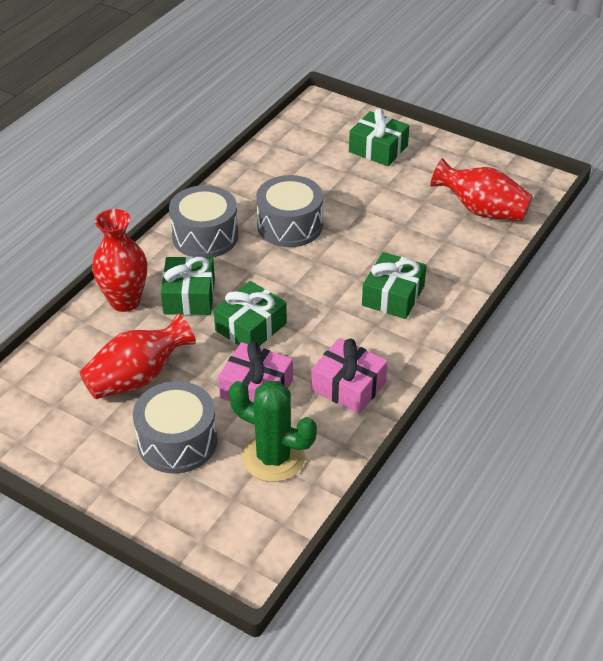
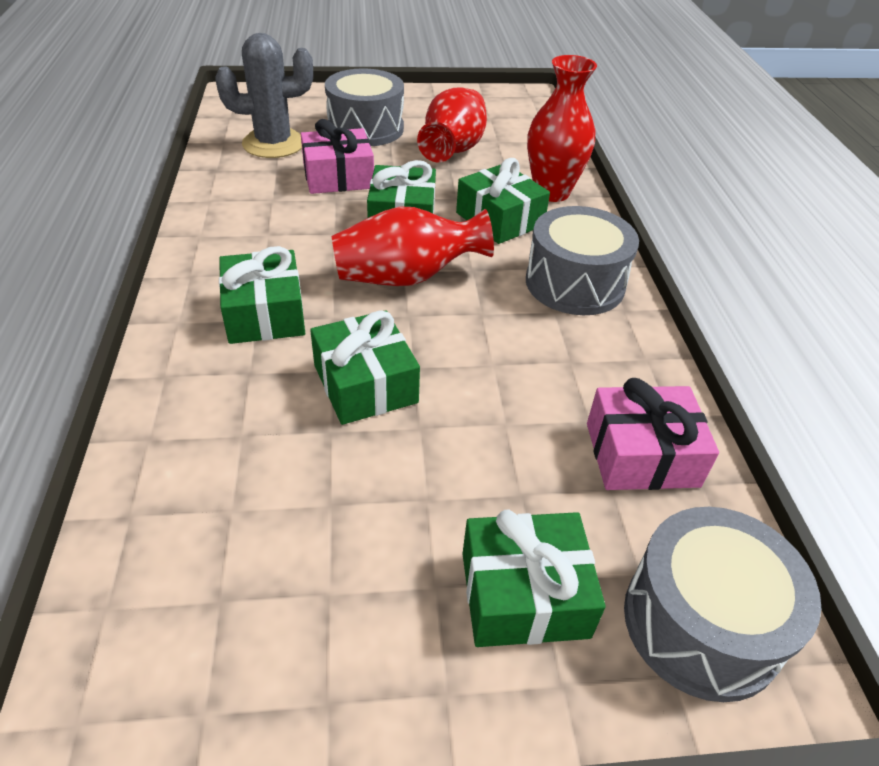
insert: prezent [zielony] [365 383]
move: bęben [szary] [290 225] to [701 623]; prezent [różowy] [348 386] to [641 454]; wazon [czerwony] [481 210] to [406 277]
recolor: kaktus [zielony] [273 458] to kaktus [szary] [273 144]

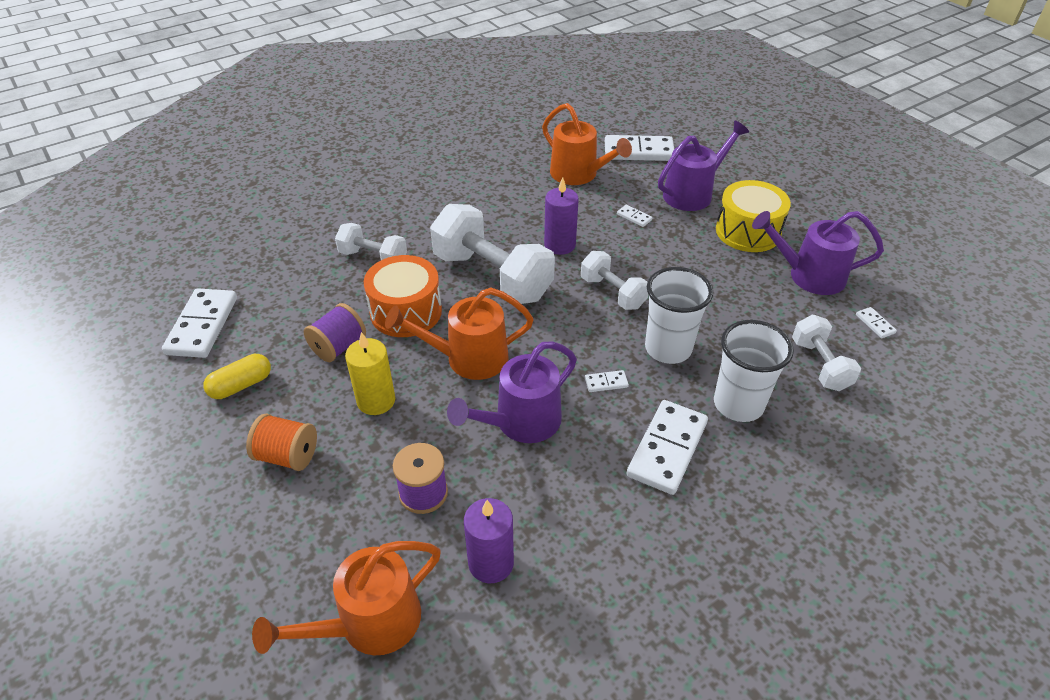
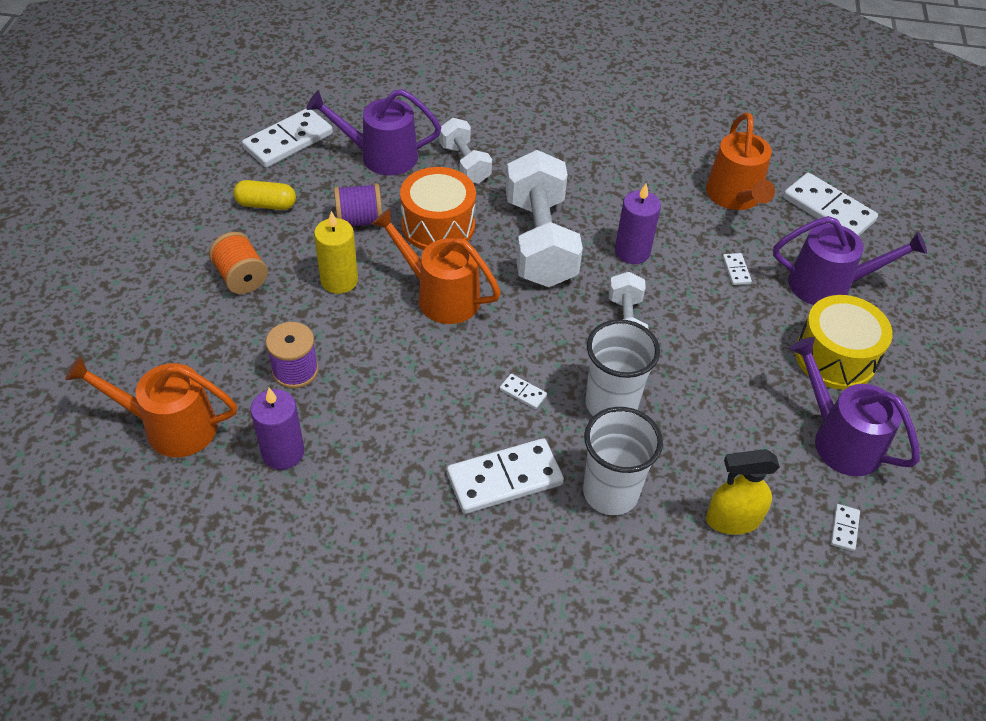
move: konewka [fioletowy] [521 422] to [381 156]
replace: hantel [biały] [820 365] to spryskiwacz [żółty] [732 520]

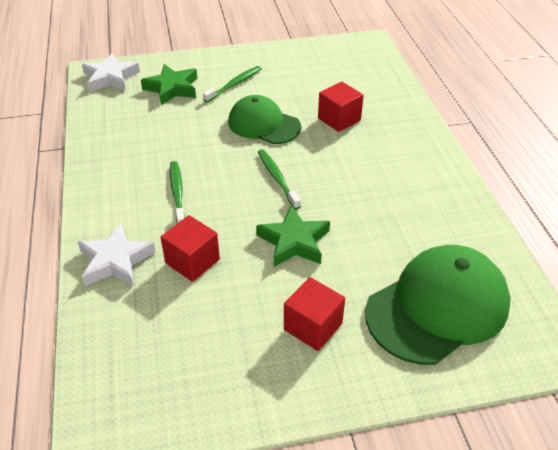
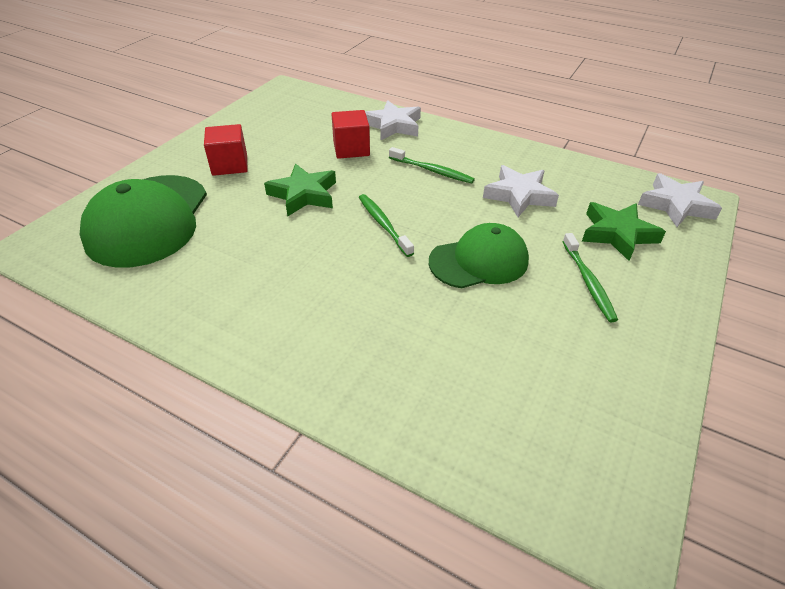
delete: sześcian [czerwony] [339 119]
insert: gwiazda [biały] [519 195]
rotate: szczoteczka do zębów [zielony] [277 179] = [383 225] 135 degrees counterclockwise

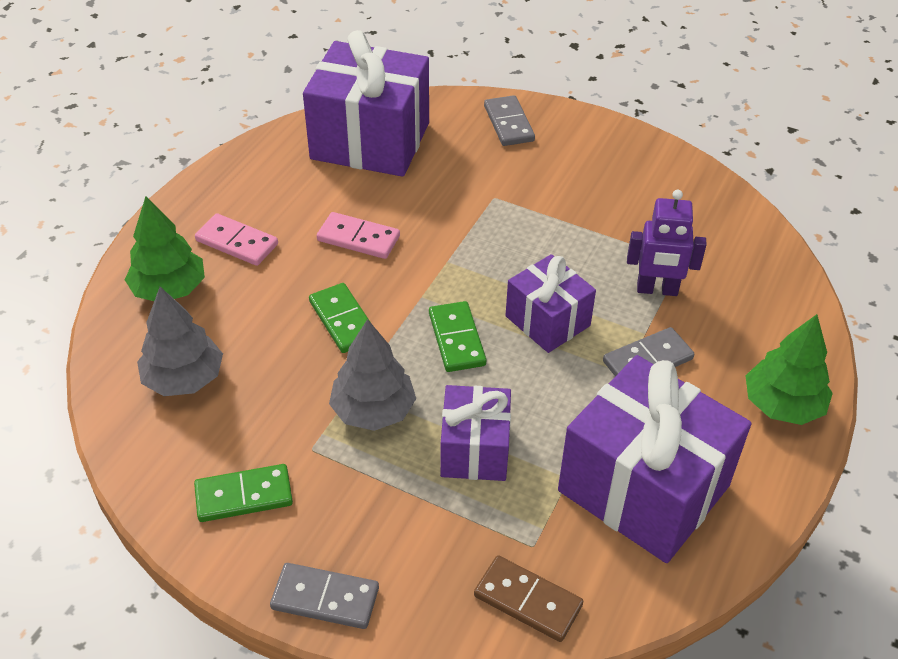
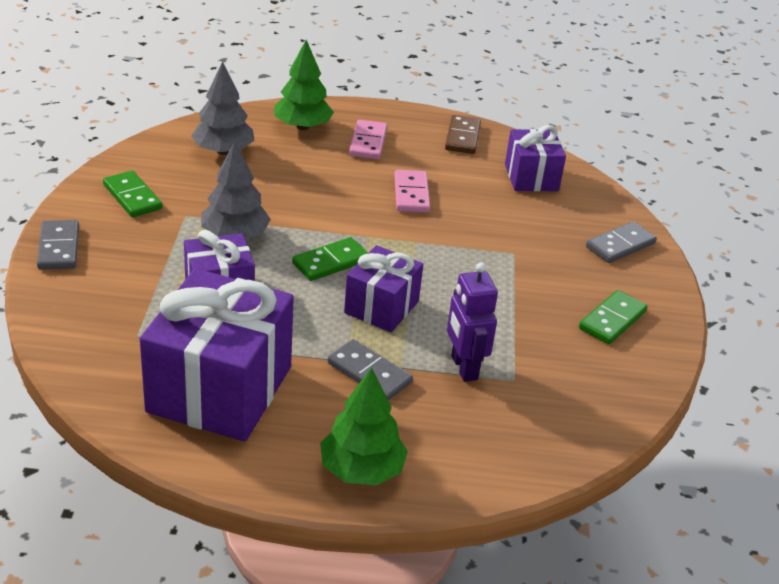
move: kostka domina [zielony] [343 320] to [612 320]; kostka domina [brązowy] [528 600] to [462 137]
resize: prezent [fioletowy] [370 141] = [531 177] x0.56

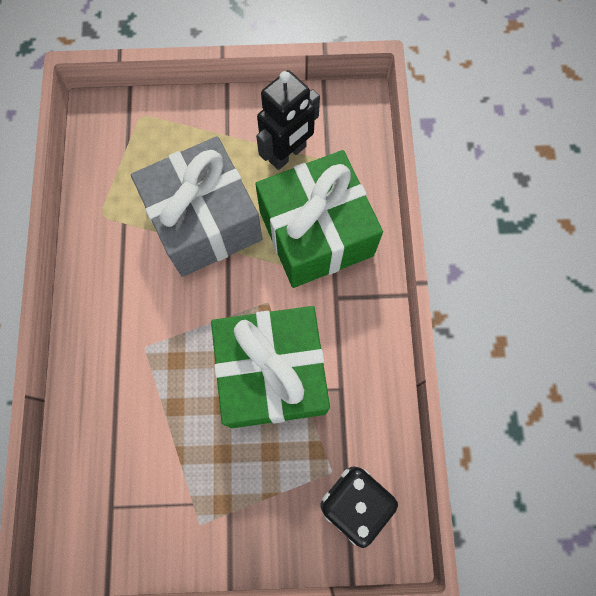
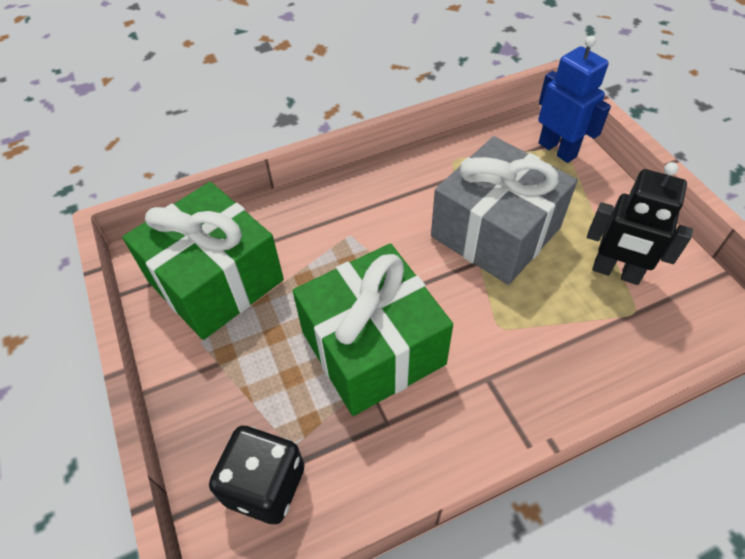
insert: robot [niebieski] [557 150]
move: prezent [zielony] [316 233] to [216 281]

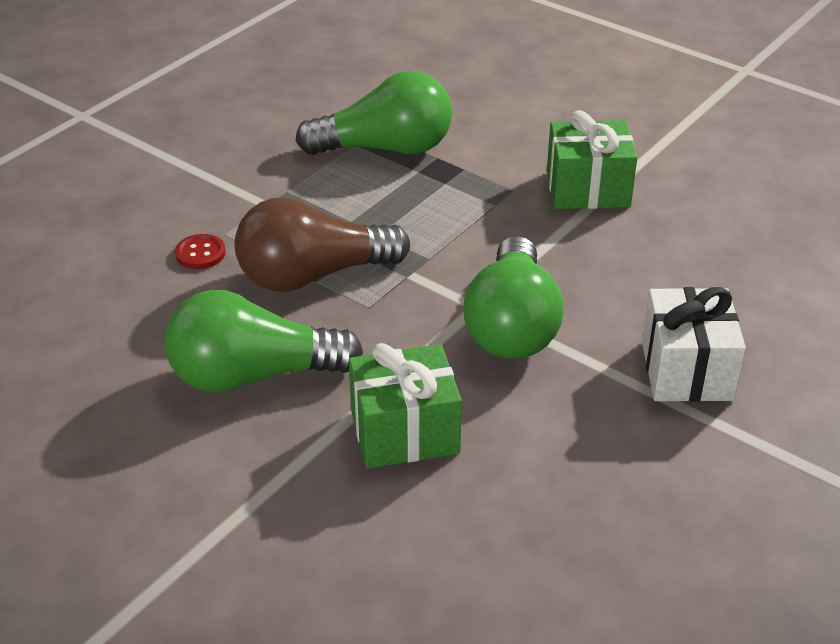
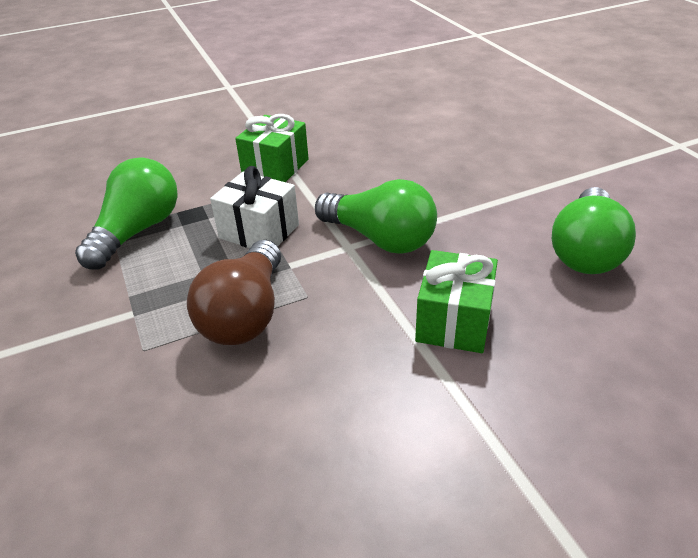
delete: guzik [czerwony] [200 253]
move: żarówka [zielony] [253 375] to [586 251]; prezent [biały] [686 370] to [259 231]

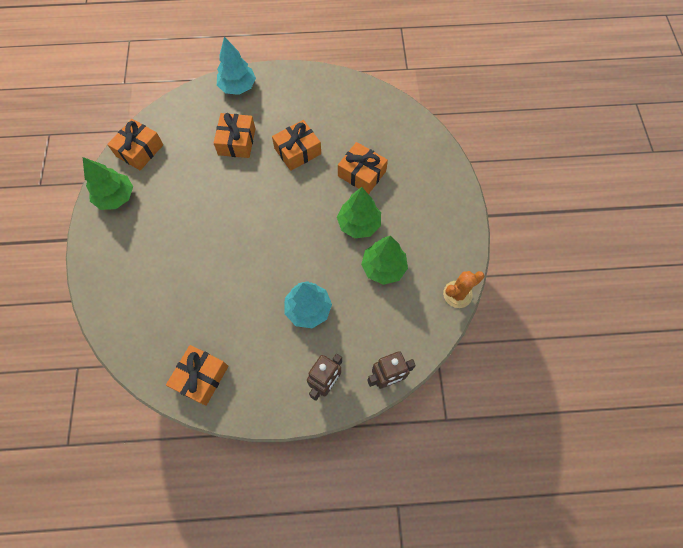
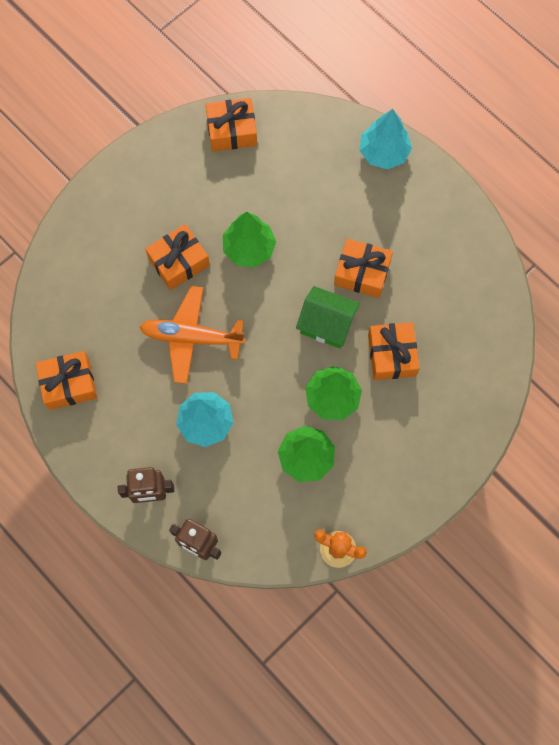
insert: samolot [pomarańczowy] [191 337]; domek [zielony] [326 324]
move: drzewko [zielony] [116 197] to [249 248]; prezent [pomarańczowy] [237 141] to [179 262]

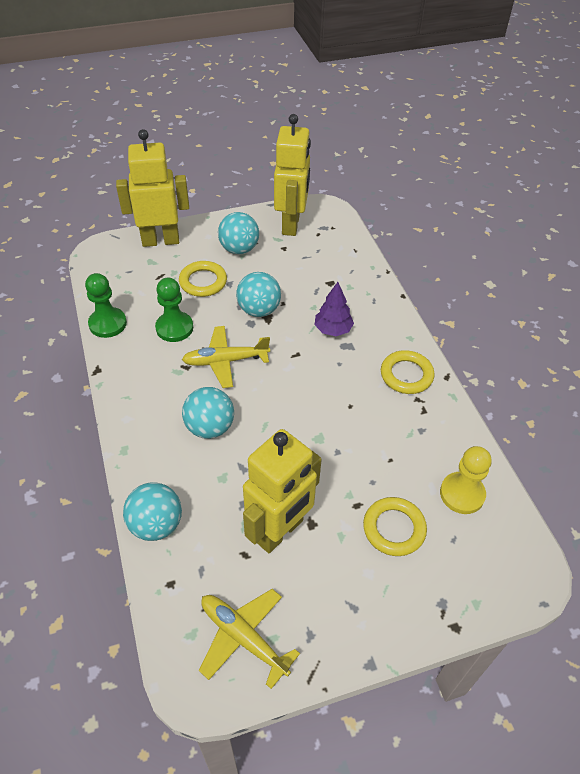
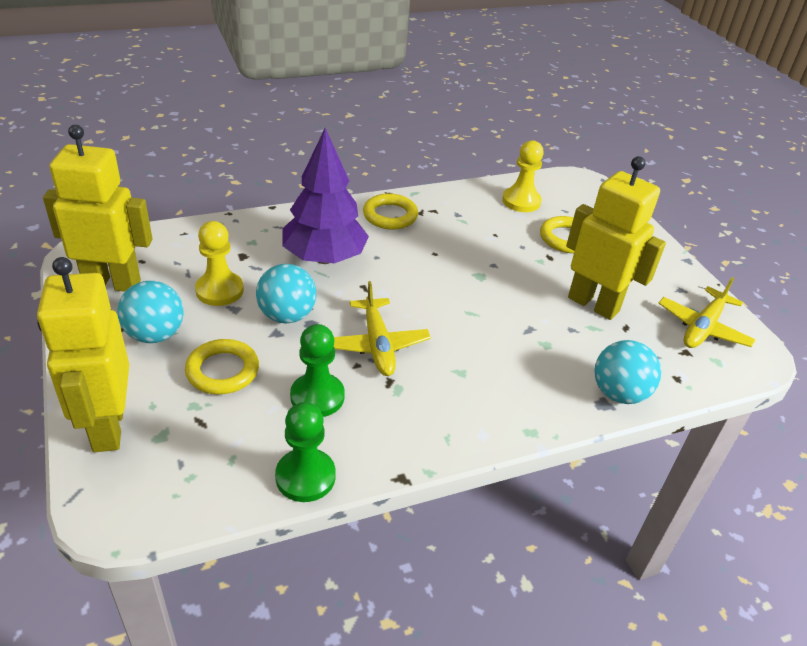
delete: piłka [turkusowy] [210 427]
insert: pionek [żółty] [219 290]
resize: drzewko [fioletowy] [333 329] = [324 258] x1.84

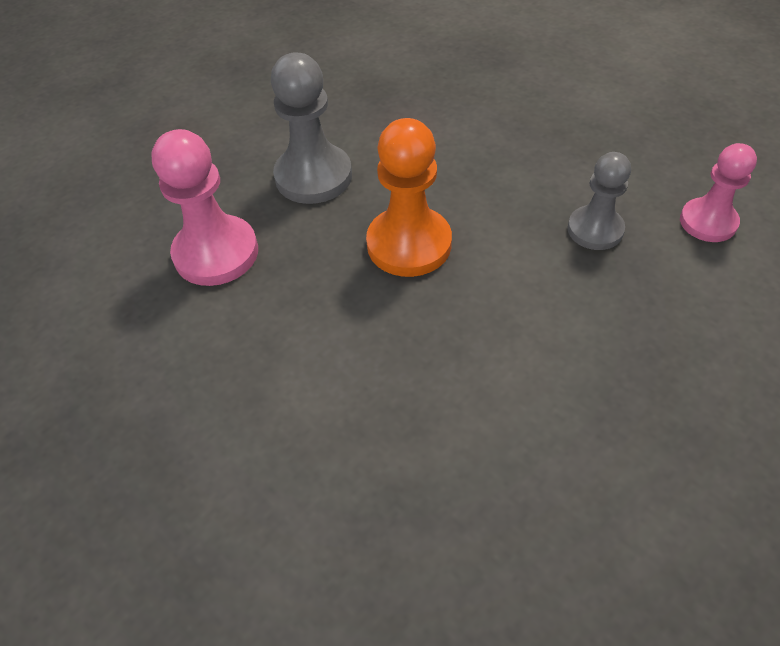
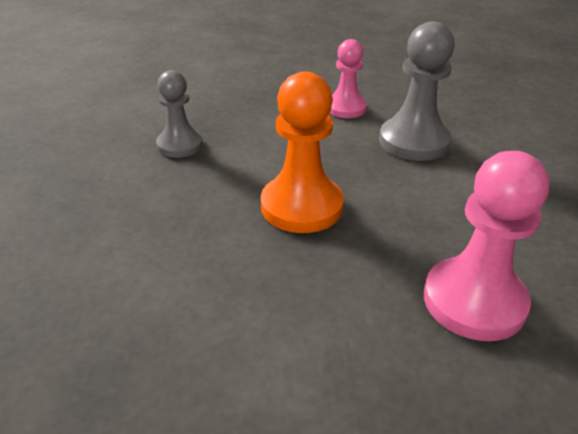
move: pionek [szary] [313 176] to [413 142]; pionek [różowy] [708 222] to [345 108]

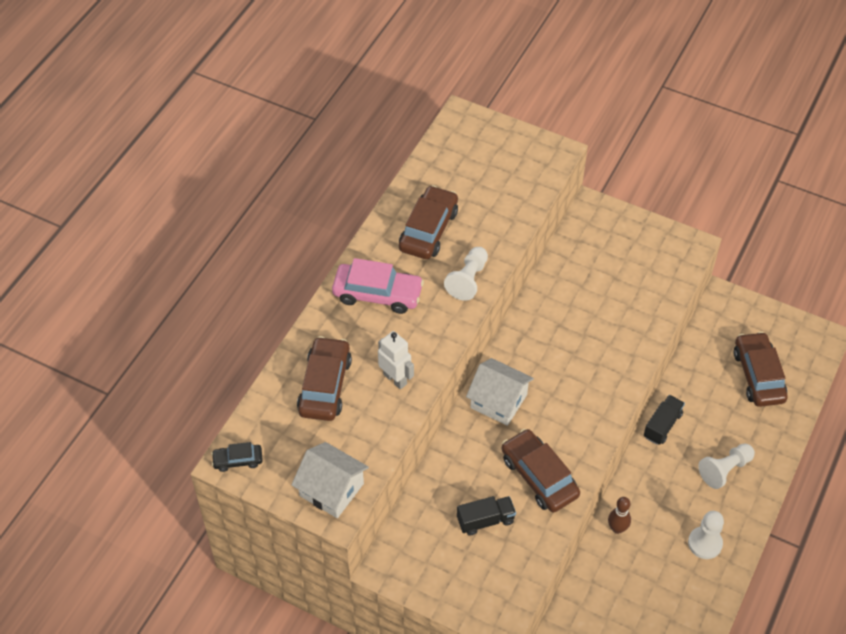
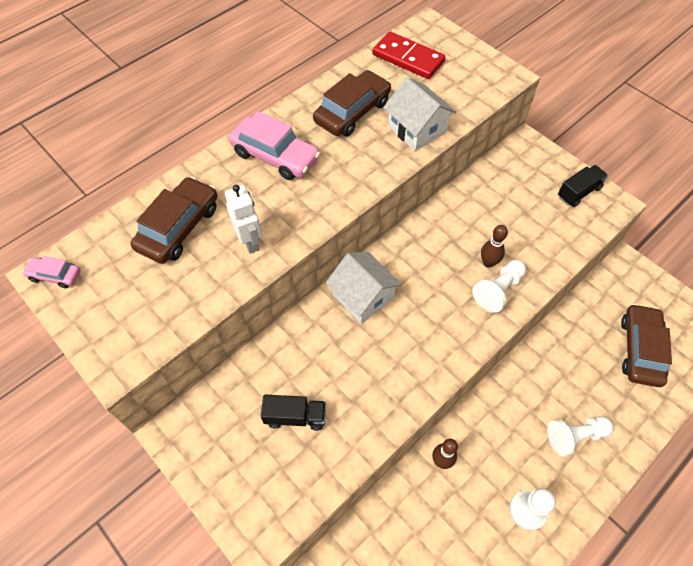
delete: samochód [brązowy] [539 476]
insert: kostka domina [czerwony] [408 58]; kręgiel [brązowy] [488 262]
move: domek [biały] [331 489] to [417 129]; pionek [biały] [468 280] to [498 290]; ciężarówka [czarny] [662 425] to [578 192]
recolor: samochód [czarny] [238 460] to samochód [różowy] [55 275]

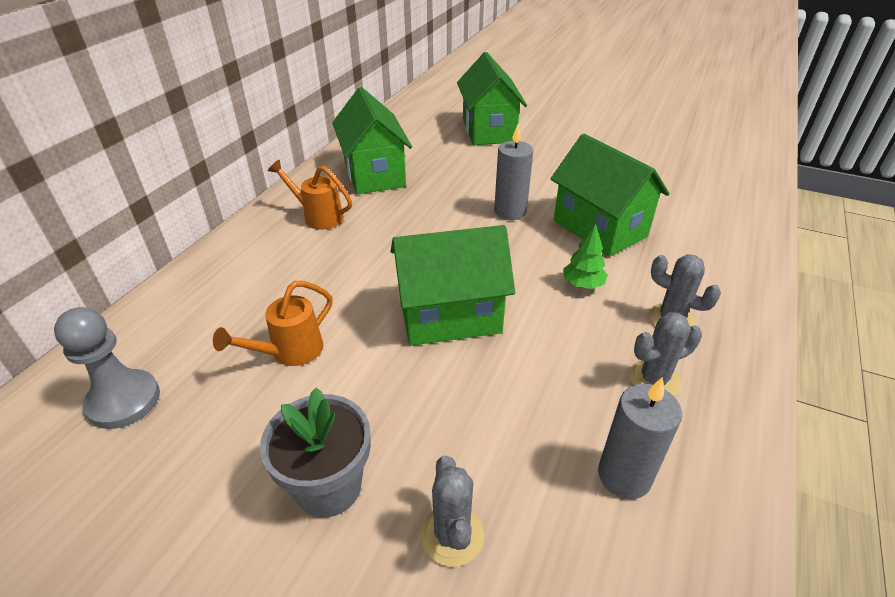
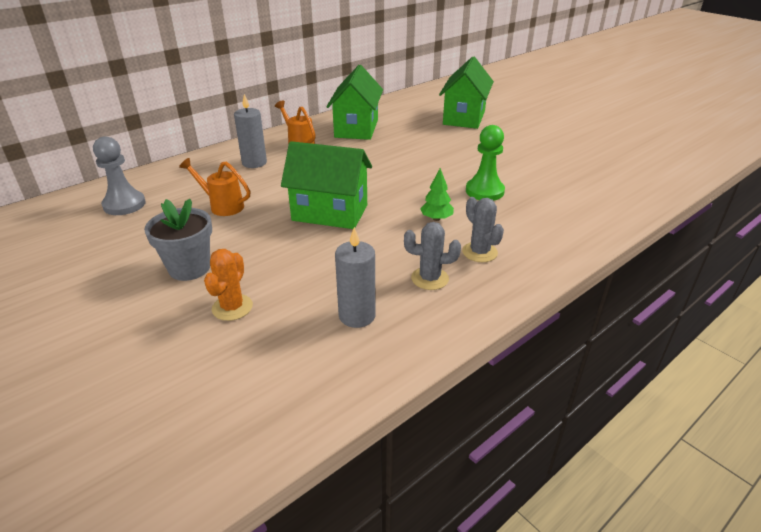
move: świeca [szary] [510 211] to [254 163]
replace: domek [zielony] [599 228] to pionek [zielony] [484 191]
recolor: kaktus [szary] [452 535] to kaktus [pomarańczowy] [232 307]
rotate: konewka [pomarańczowy] [290 352] = [222 206] 45 degrees clockwise

